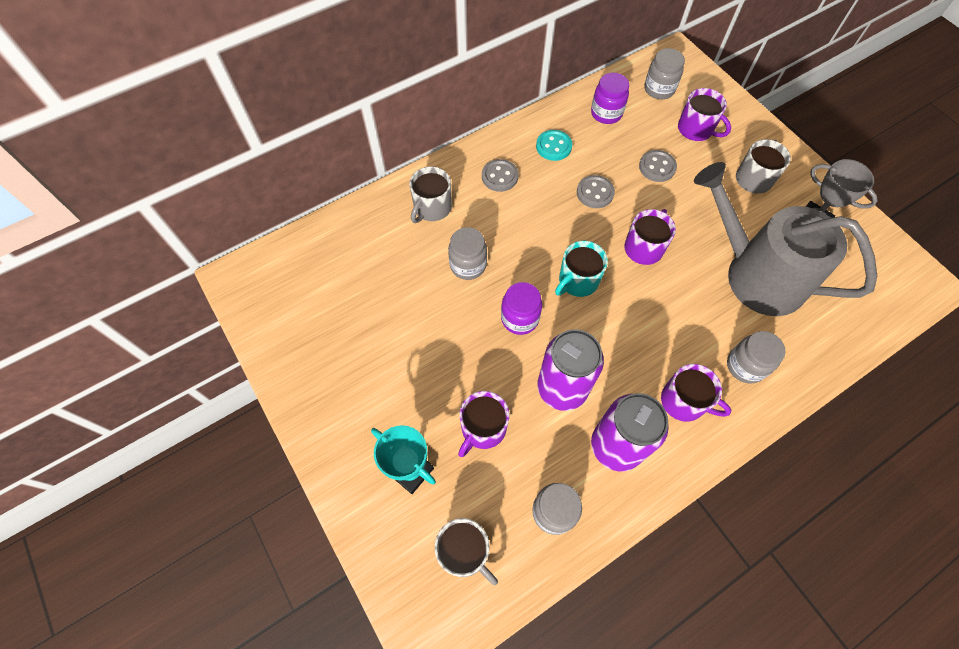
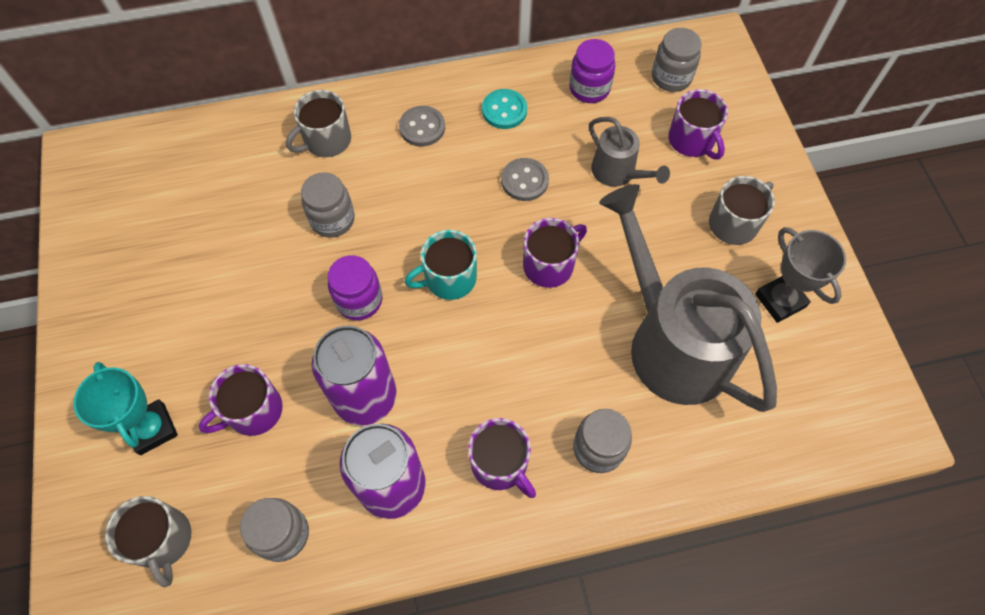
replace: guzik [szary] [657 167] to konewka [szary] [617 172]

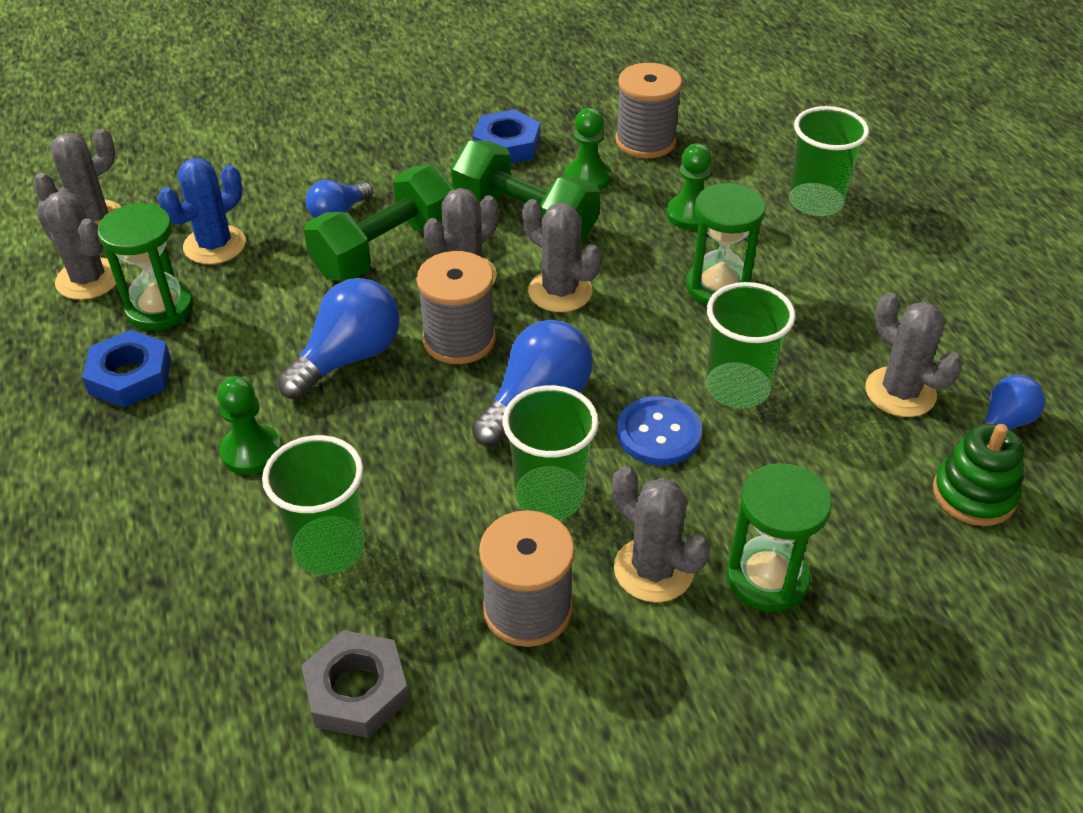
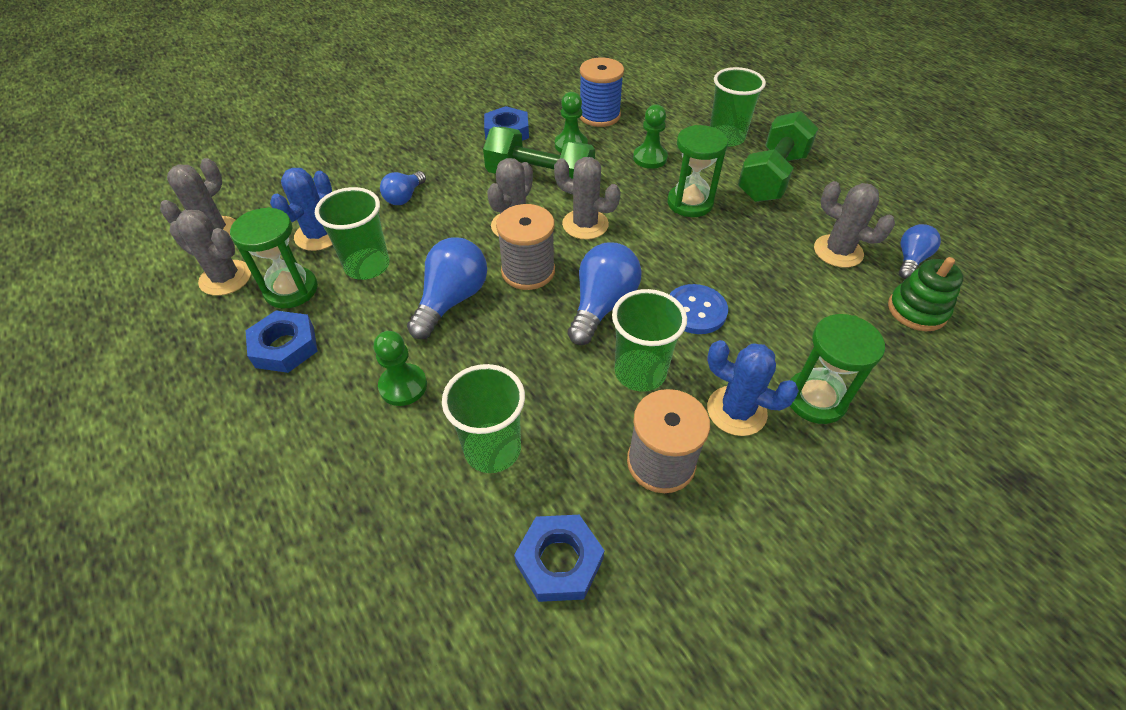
move: hantel [zielony] [385 250] to [771 177]; szklanka [zielony] [737 388] to [367 266]
recolor: nakrętka [szary] [357 690] to nakrętka [niebieski] [559 561]; kaktus [szary] [653 570] to kaktus [niebieski] [736 411]; szpulka [szary] [645 141] to szpulka [niebieski] [599 115]

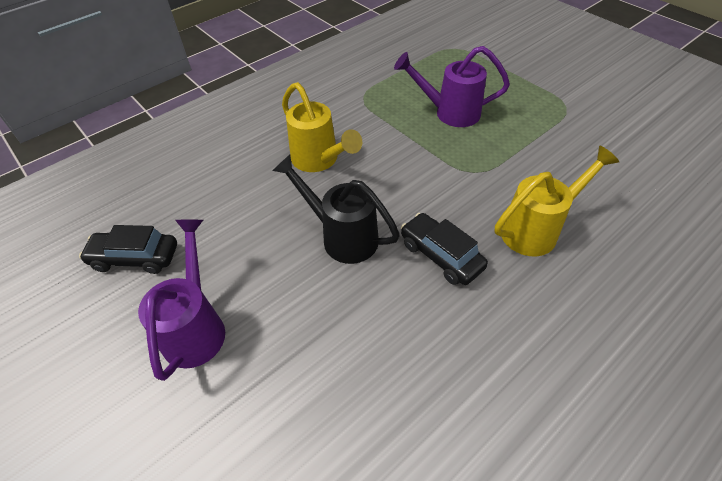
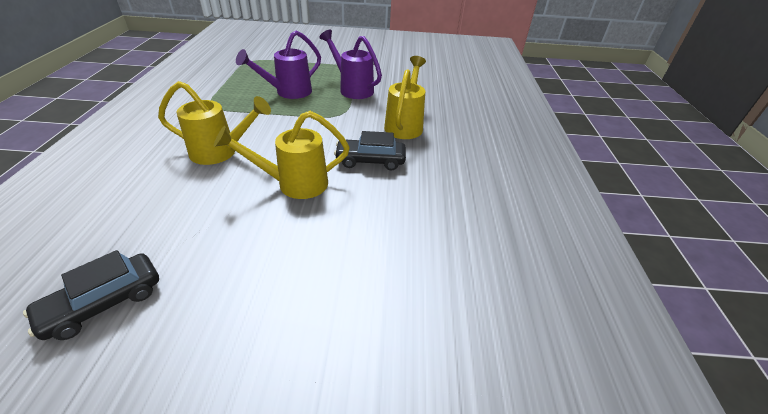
move: konewka [fioletowy] [196 326] to [352 89]
recolor: konewka [czarny] [341 236] to konewka [żółty] [293 184]

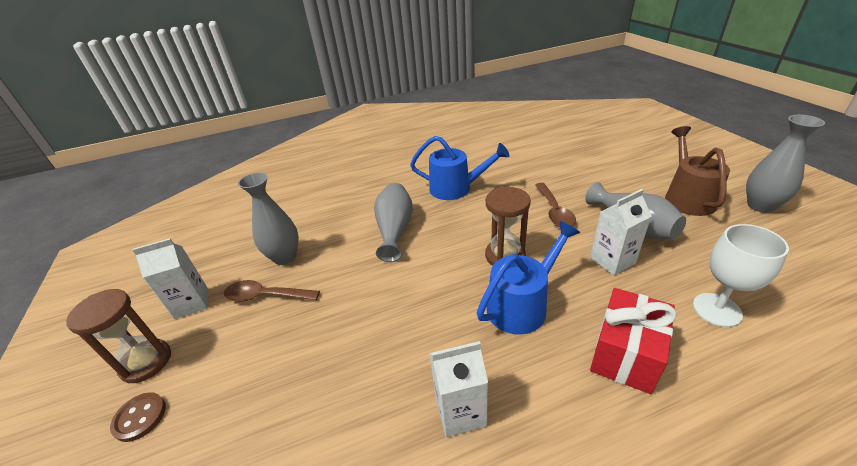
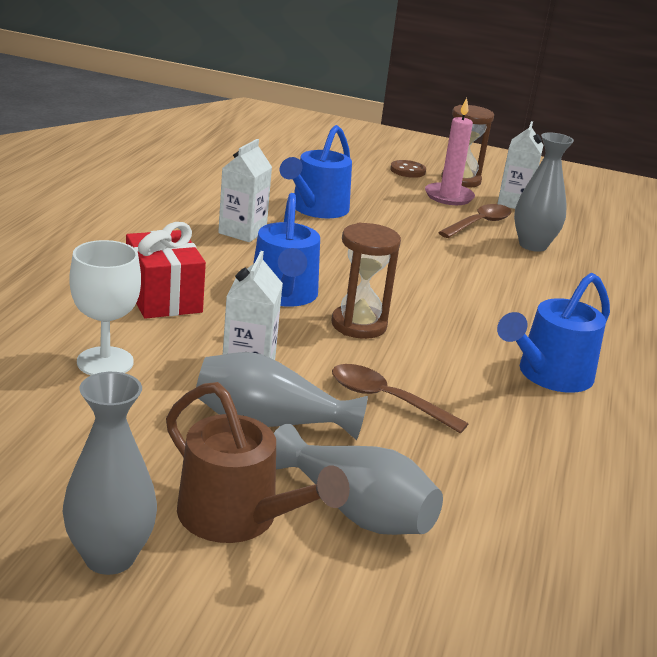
insert: konewka [niebieski] [316 209]; świeca [różowy] [449 196]
move: wazon [szary] [395 230] to [356 511]

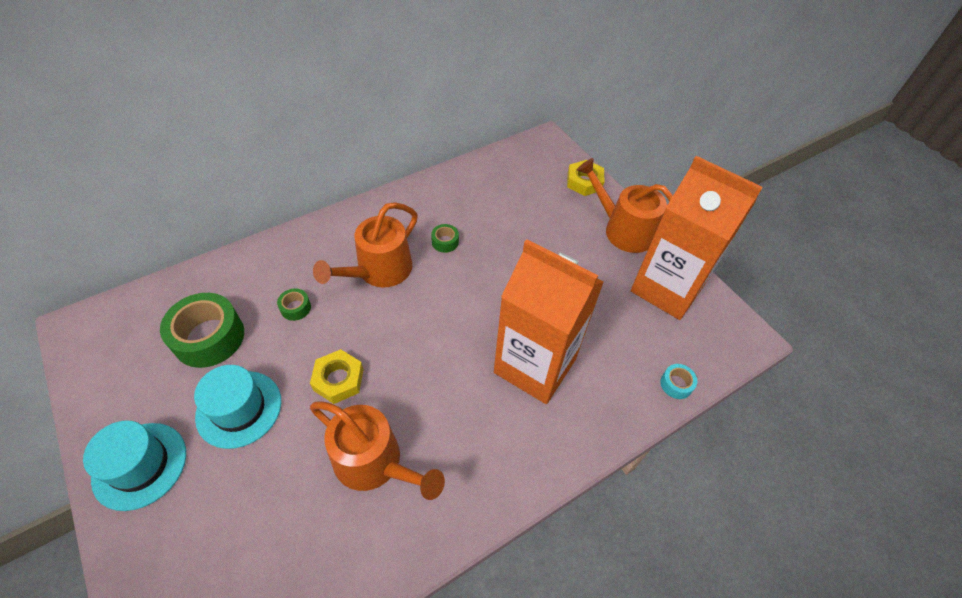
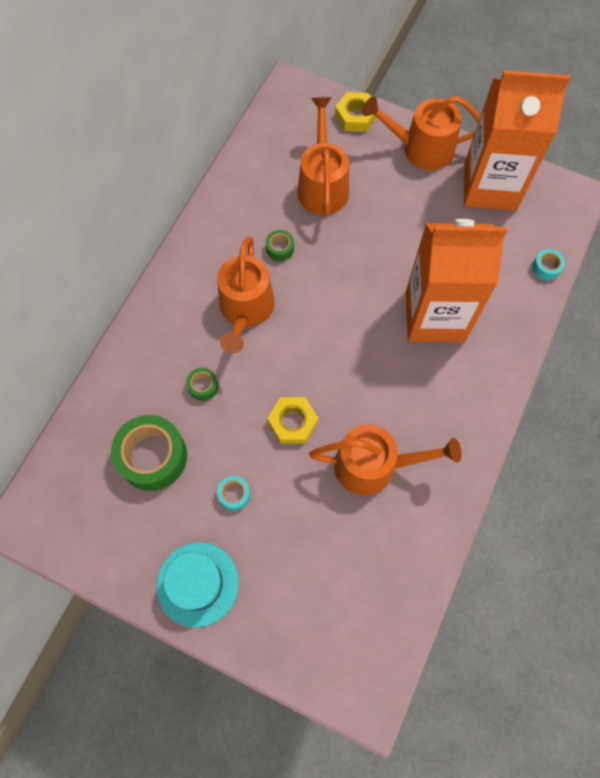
insert: konewka [pomarańczowy] [322 185]
replace: kapelusz [turkusowy] [239 408] to taśma klejąca [turkusowy] [234 494]

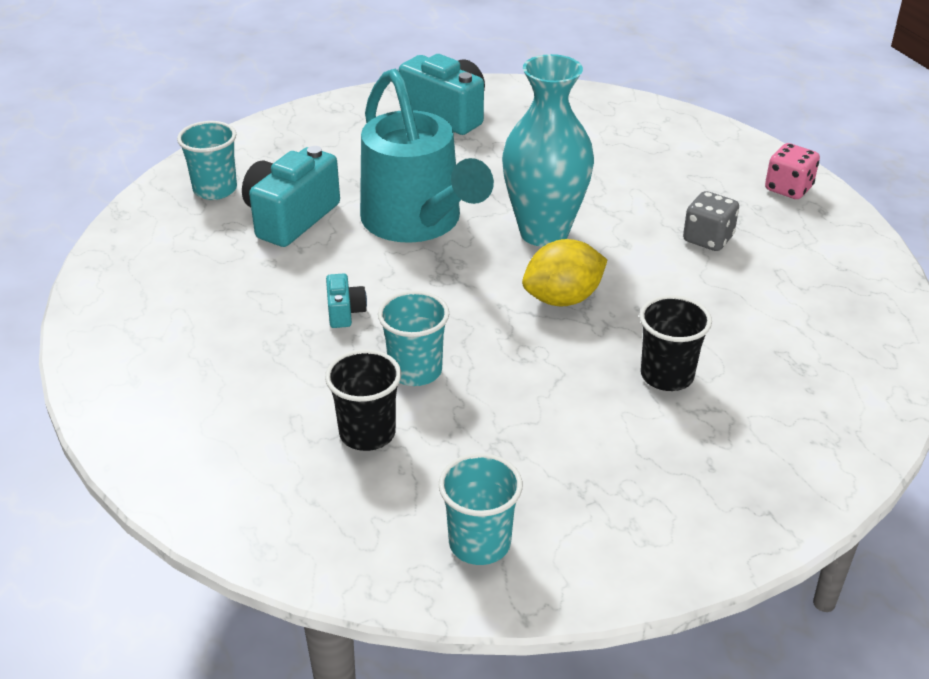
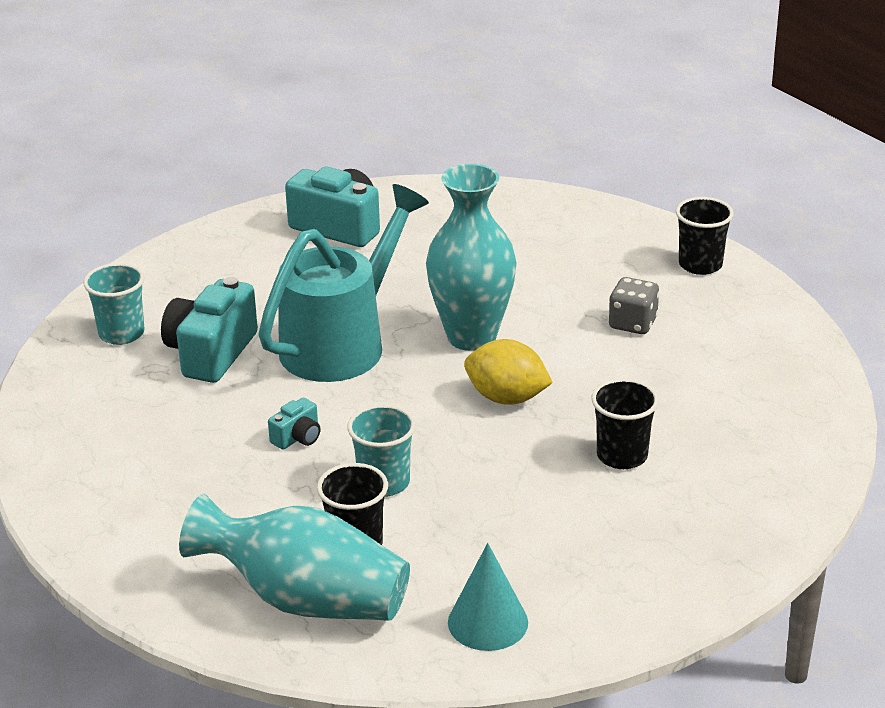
insert: wazon [turkusowy] [305 599]
replace: szklanka [turkusowy] [479 543] to stożek [turkusowy] [488 622]; kostka do gry [różowy] [788 189] to szklanka [czarny] [700 265]
rotate: aparat fotograficzny [turkusowy] [345 312] = [297 437] 60 degrees clockwise; konewka [turkusowy] [418 223] = [343 342] 105 degrees counterclockwise; cytryna [żółty] [563 299] = [506 398] 60 degrees clockwise

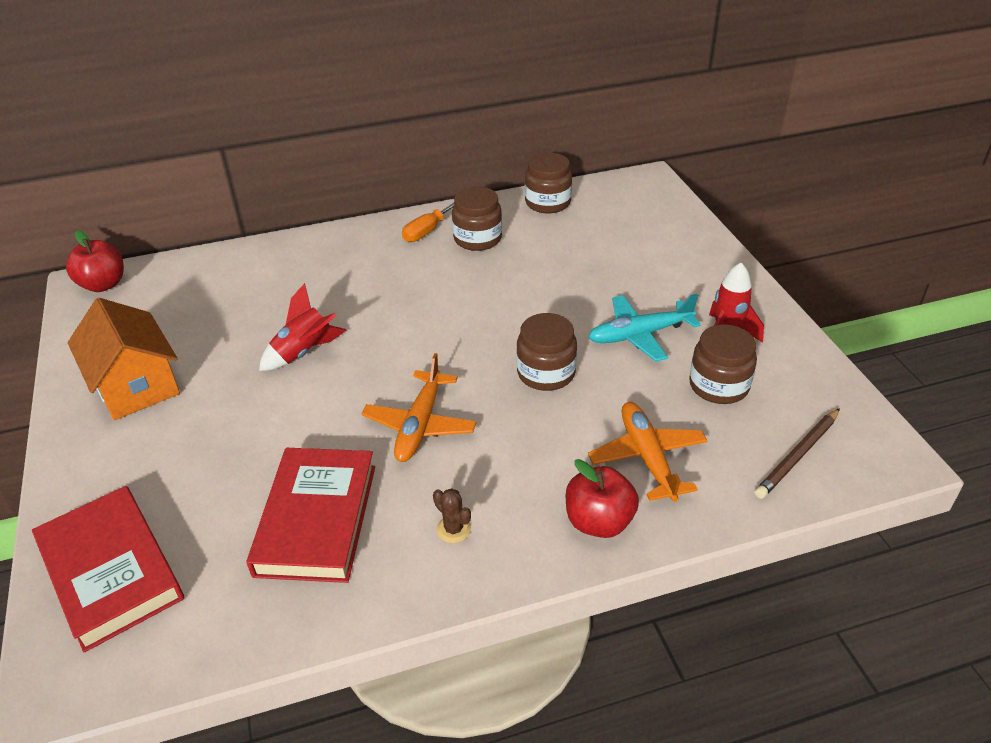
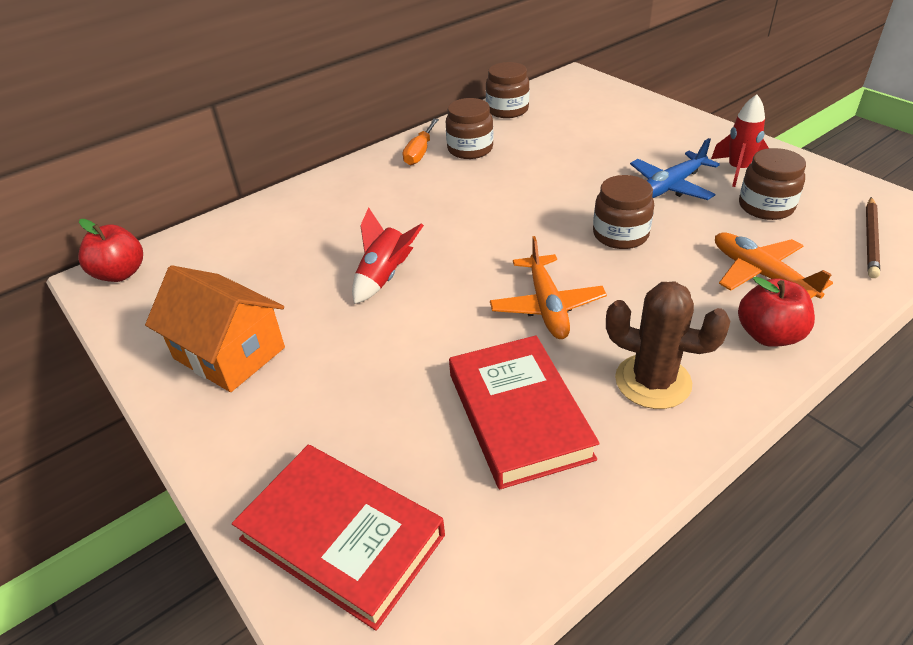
recolor: samolot [turkusowy] [640 334] to samolot [niebieski] [671 186]
resize: kaktus [brązowy] [453 529] = [653 381] x2.13

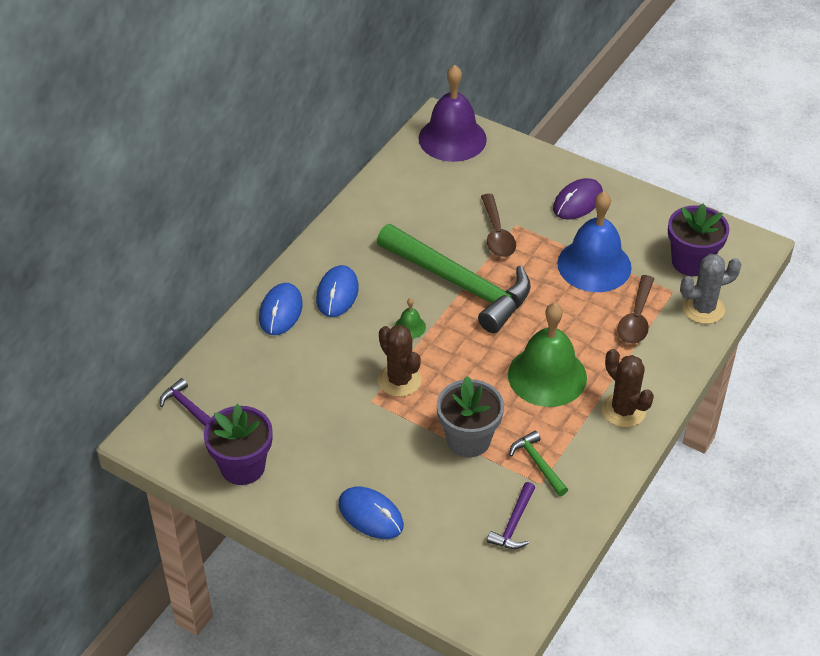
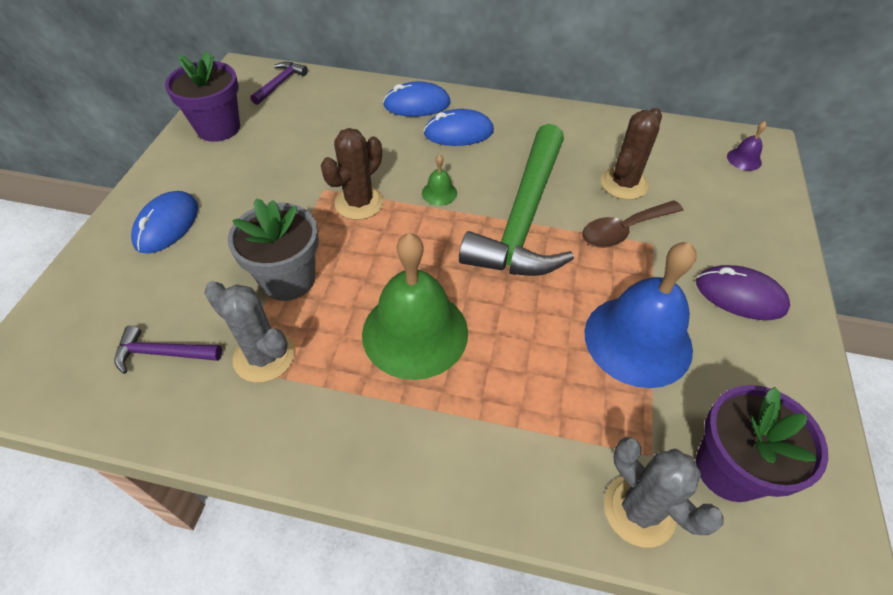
delete: łyżka [brązowy] [636 318]
move: kaktus [brązowy] [623 410] to [624 183]
replace: młotek [zielony] [538 464] to kaktus [szary] [264 356]
resize: dzwonek [fioletowy] [452 138] = [744 159] x0.41

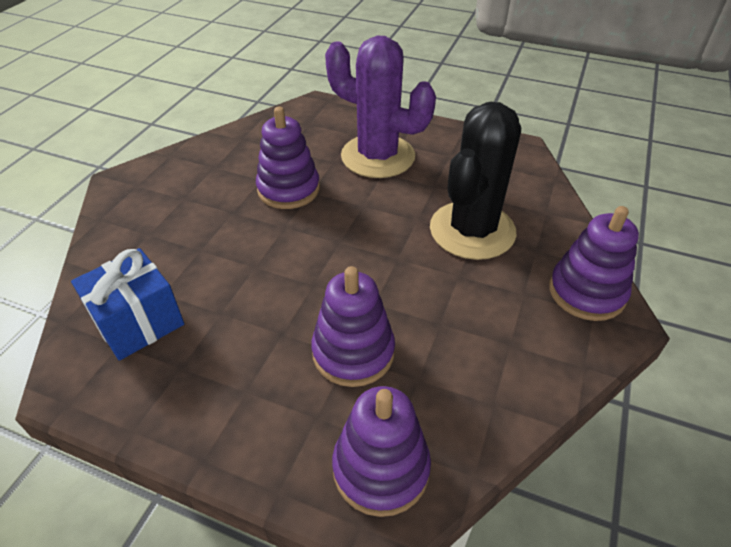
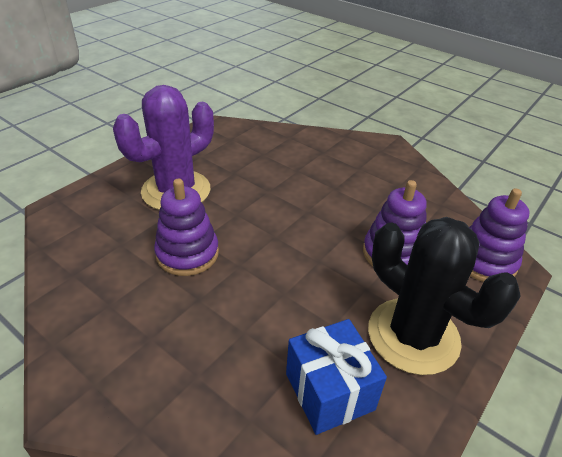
delete: zabawka nakładanka [fioletowy] [586 292]
move: kaktus [czarny] [472 230] to [413 335]

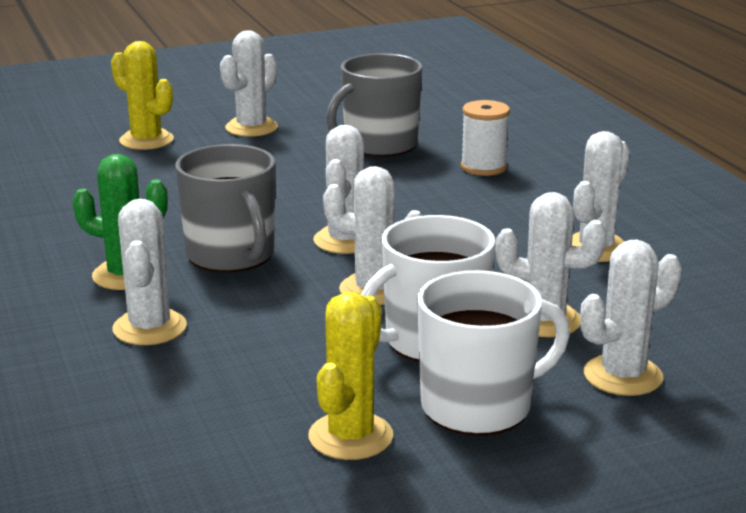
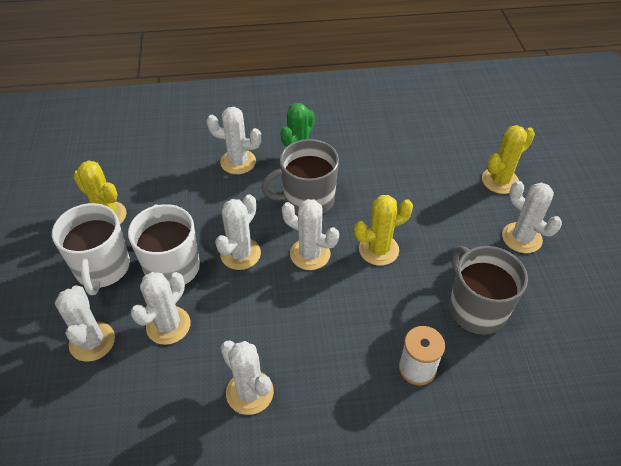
insert: kaktus [żółty] [378 250]

